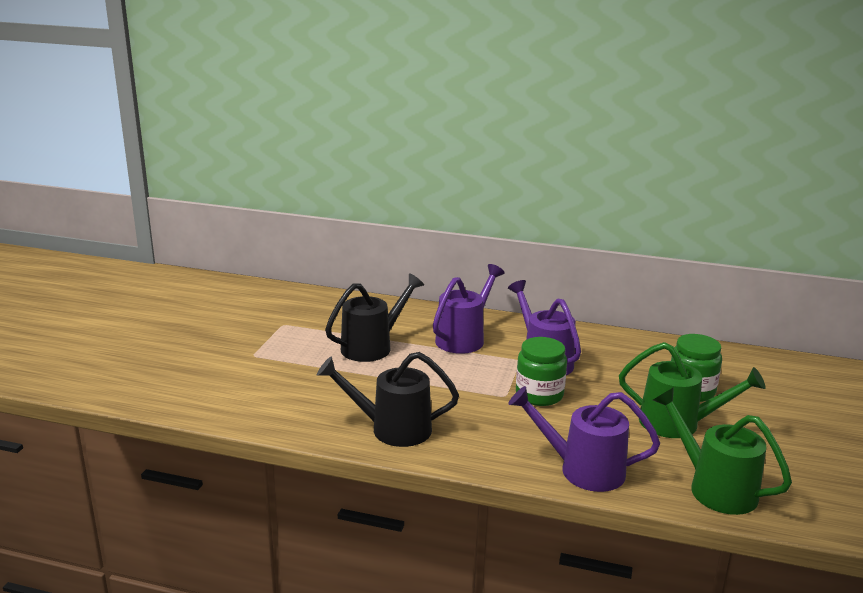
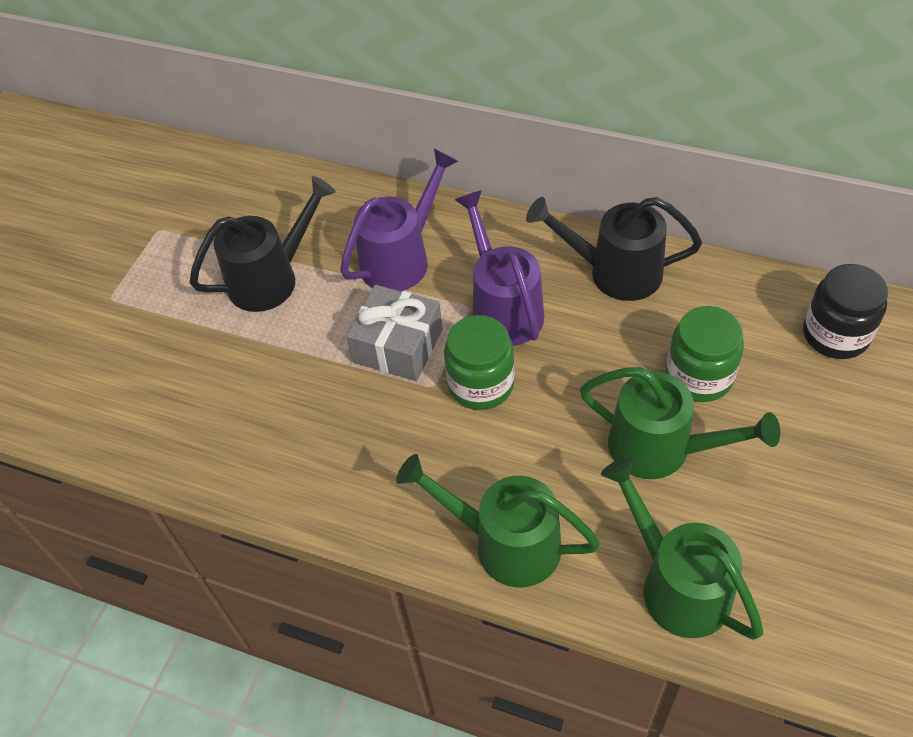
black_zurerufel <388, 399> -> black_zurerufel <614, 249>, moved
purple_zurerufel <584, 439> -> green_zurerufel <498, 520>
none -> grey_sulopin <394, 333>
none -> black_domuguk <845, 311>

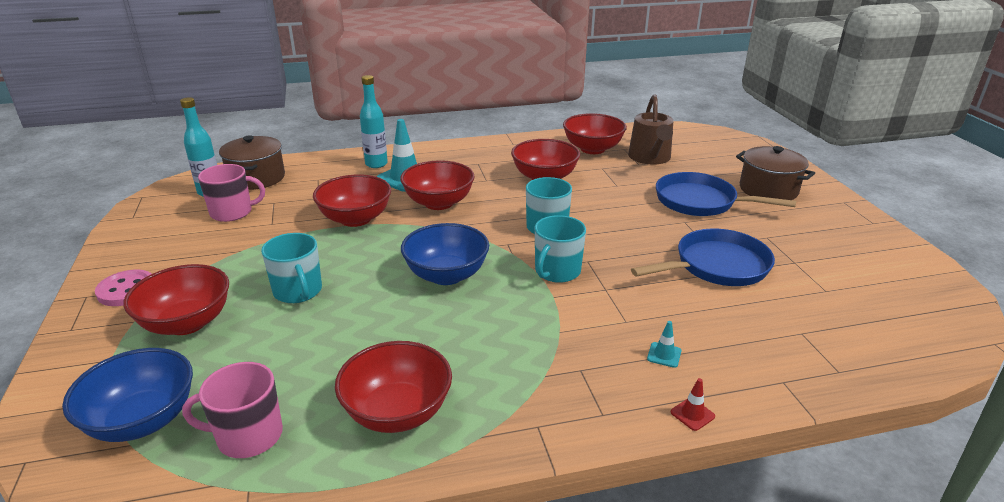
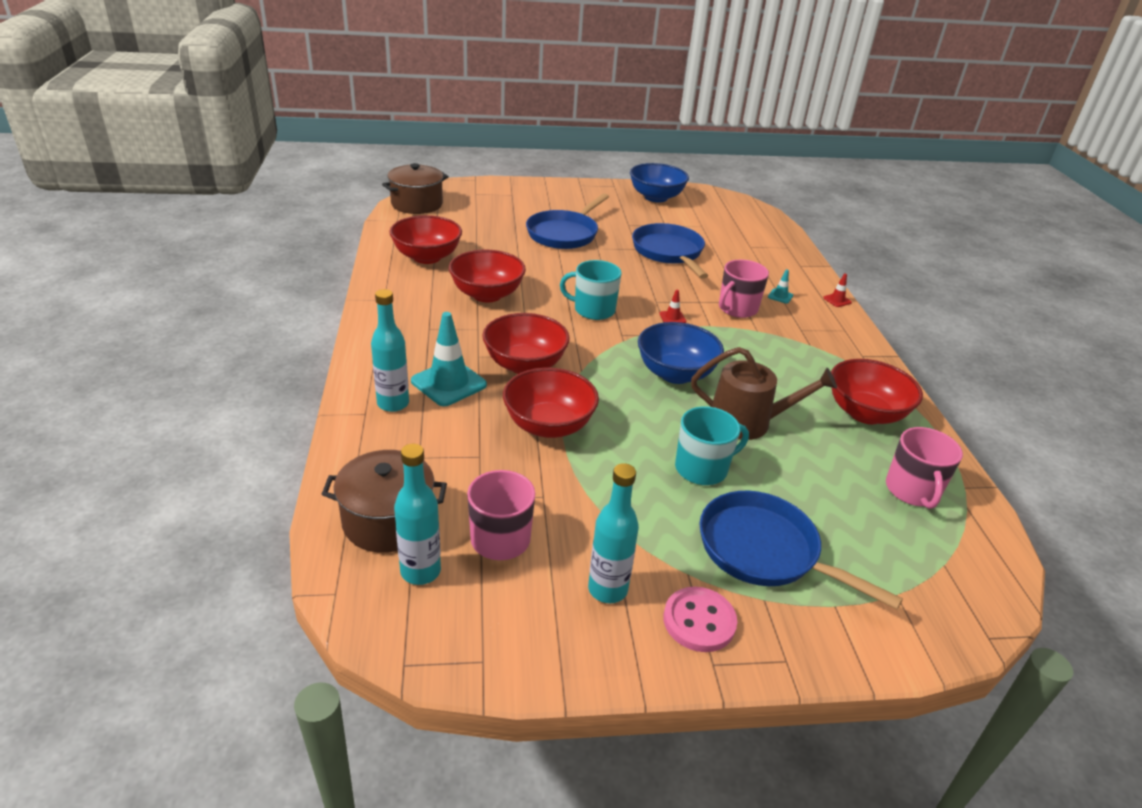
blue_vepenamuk <127, 395> -> blue_vepenamuk <659, 182>, moved
red_vepenamuk <176, 299> -> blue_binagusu <801, 550>
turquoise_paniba <560, 249> -> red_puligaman <672, 306>
brown_zurerufel <650, 129> -> brown_zurerufel <764, 393>, moved
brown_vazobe <775, 173> -> brown_vazobe <415, 188>, moved
none -> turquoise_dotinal <613, 533>
none -> pink_paniba <744, 289>

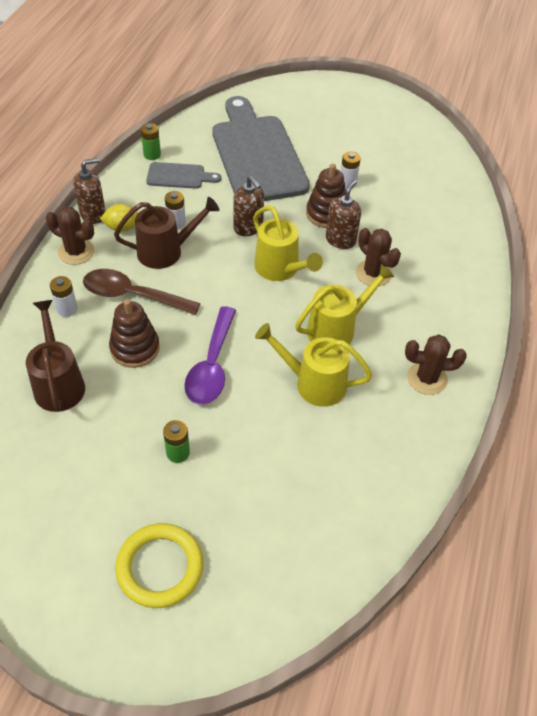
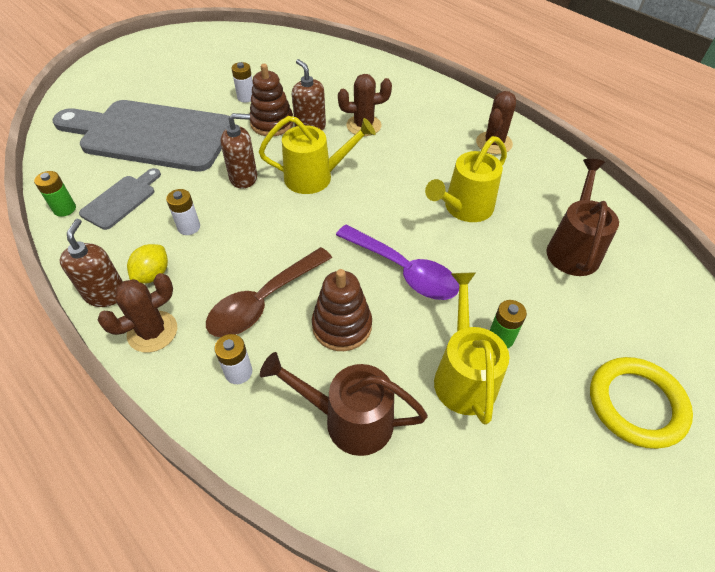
brown_zurerufel <166, 233> -> brown_zurerufel <582, 217>, moved
yellow_zurerufel <345, 304> -> yellow_zurerufel <471, 349>, moved

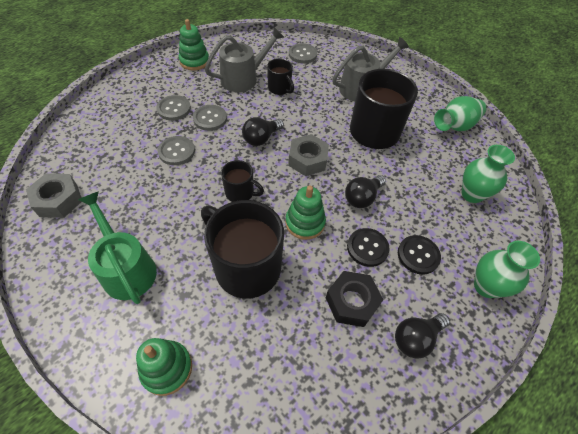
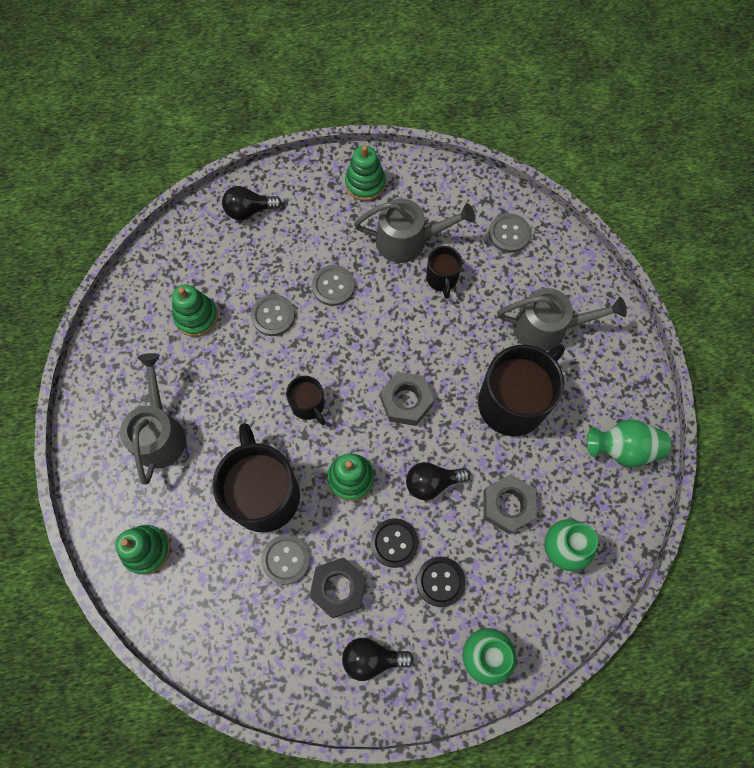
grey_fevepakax <54, 195> -> grey_fevepakax <510, 504>, moved
green_zurerufel <117, 247> -> grey_zurerufel <153, 419>
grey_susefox <173, 108> -> grey_susefox <285, 560>, moved
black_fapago <263, 131> -> black_fapago <252, 203>, moved
none -> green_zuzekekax <195, 310>

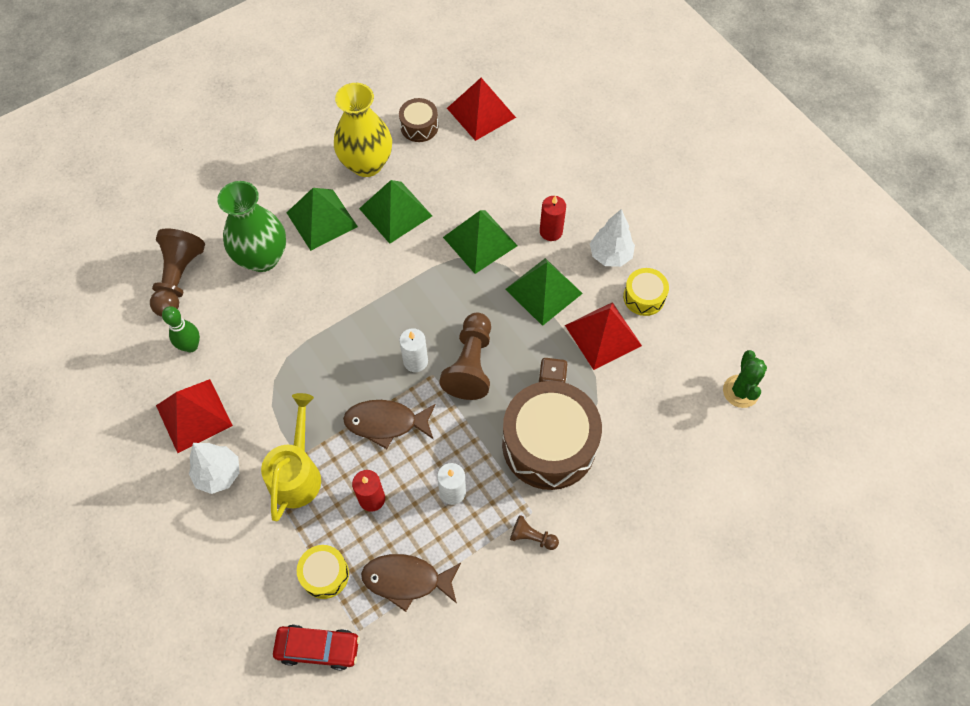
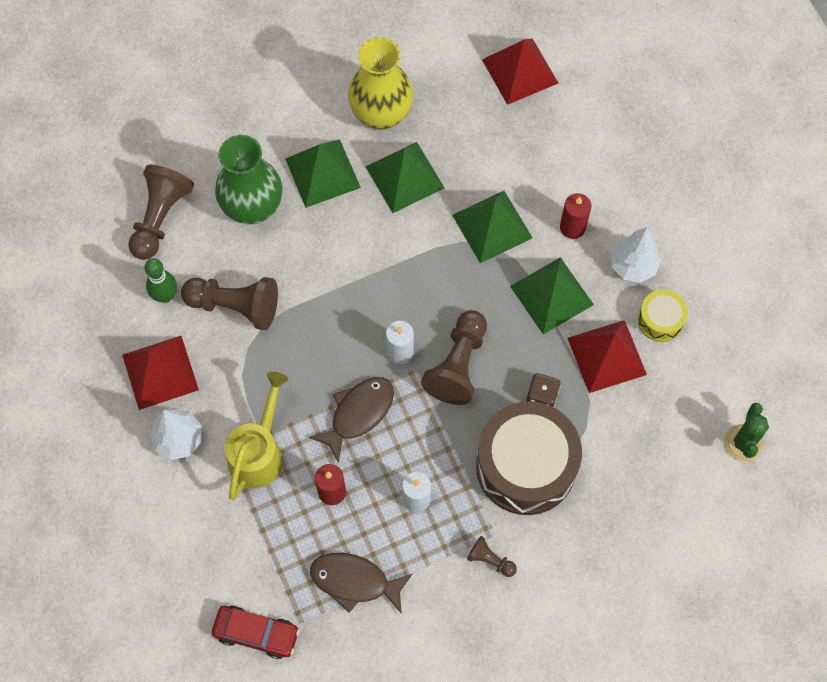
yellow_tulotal <323, 572> -> none
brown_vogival <389, 424> -> brown_vogival <351, 420>, 120 degrees clockwise
brown_tulotal <418, 120> -> none
none -> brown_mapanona <229, 303>

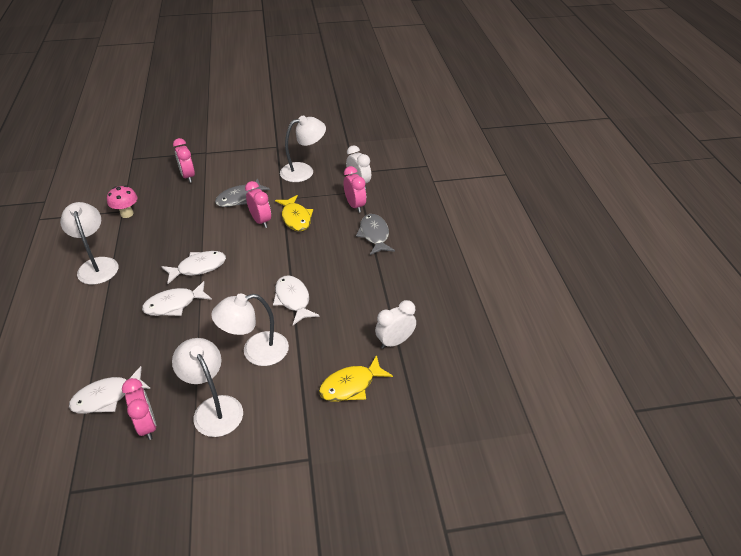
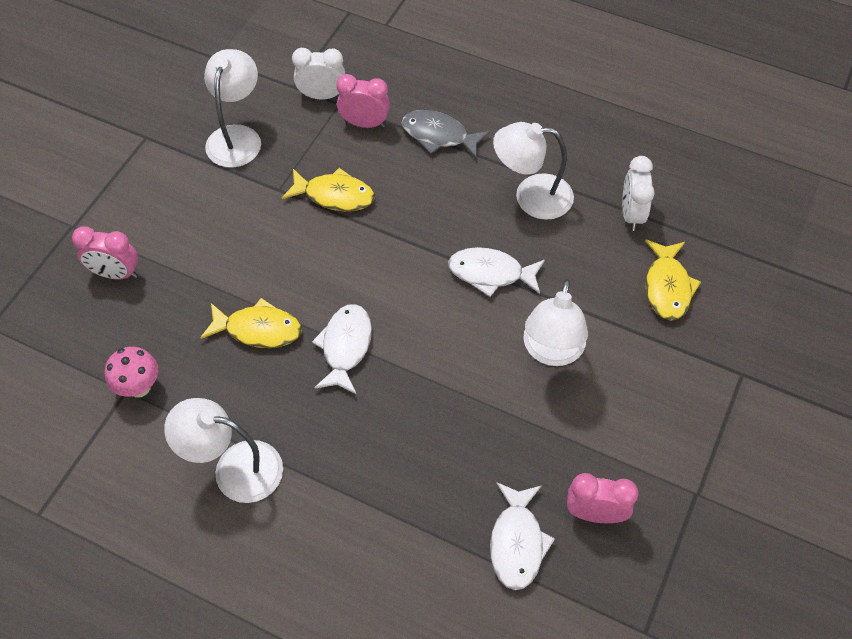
white_vogival <177, 298> -> none
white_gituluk <207, 387> -> white_gituluk <533, 171>, moved
grey_vogival <242, 192> -> none
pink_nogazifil <258, 204> -> none
none -> yellow_vogival <251, 323>

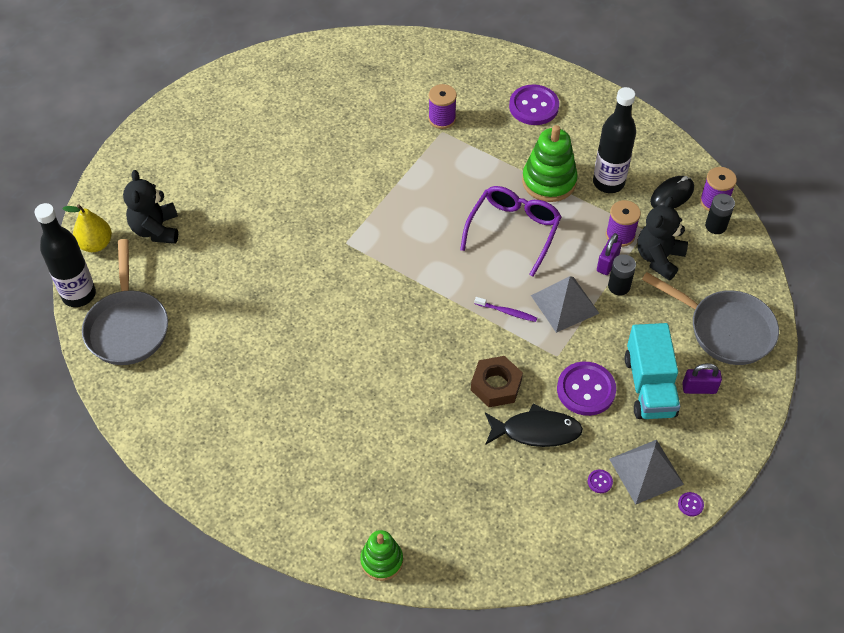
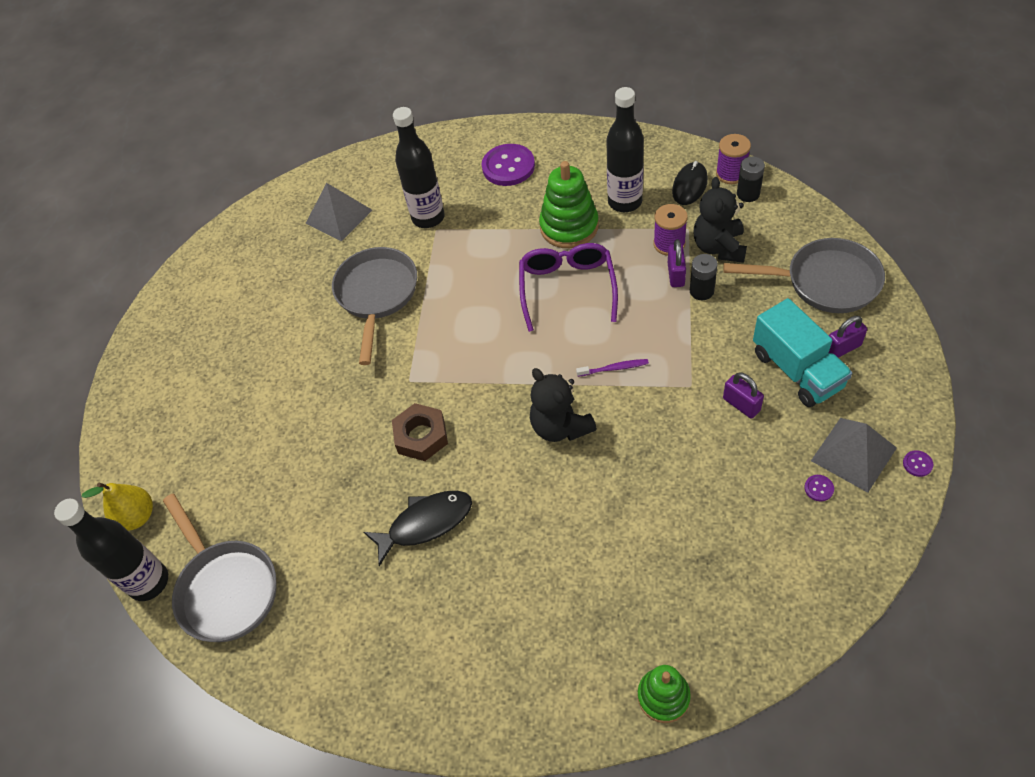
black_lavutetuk <150, 207> -> black_lavutetuk <563, 405>, moved
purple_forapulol <442, 106> -> black_dotinal <419, 167>
brown_fevepakax <497, 381> -> brown_fevepakax <420, 432>, moved
black_vogival <534, 425> -> black_vogival <417, 528>, moved
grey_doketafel <565, 304> -> grey_doketafel <338, 212>, moved
purple_susefox <586, 389> -> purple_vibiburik <743, 395>
none -> grey_binagusu <374, 306>

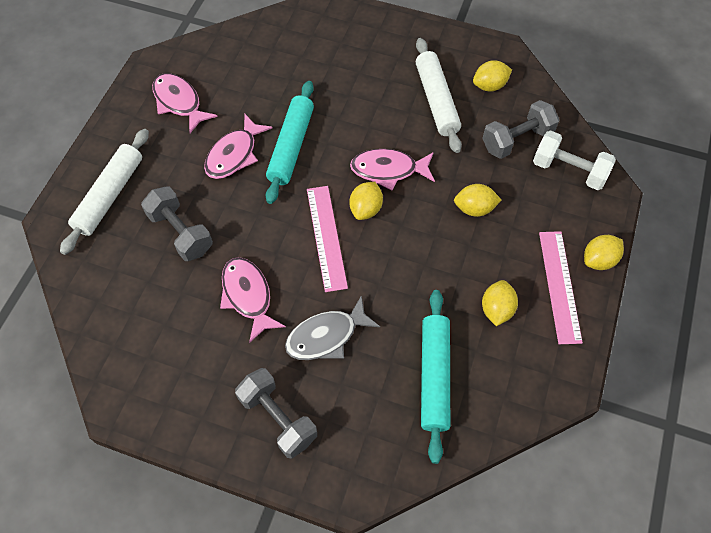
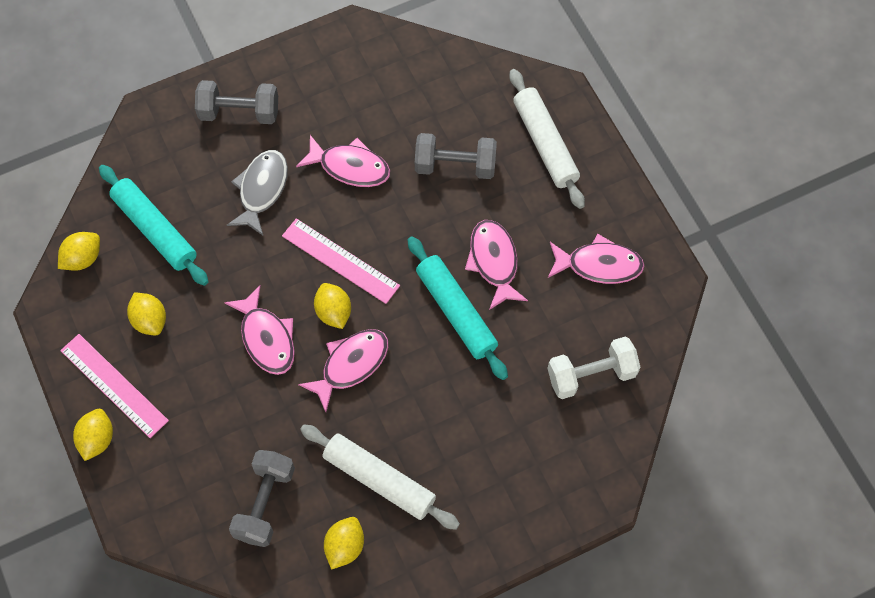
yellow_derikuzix <477, 200> -> yellow_derikuzix <79, 251>, moved
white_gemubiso <574, 160> -> white_gemubiso <594, 368>, moved
none -> pink_vogival <259, 330>

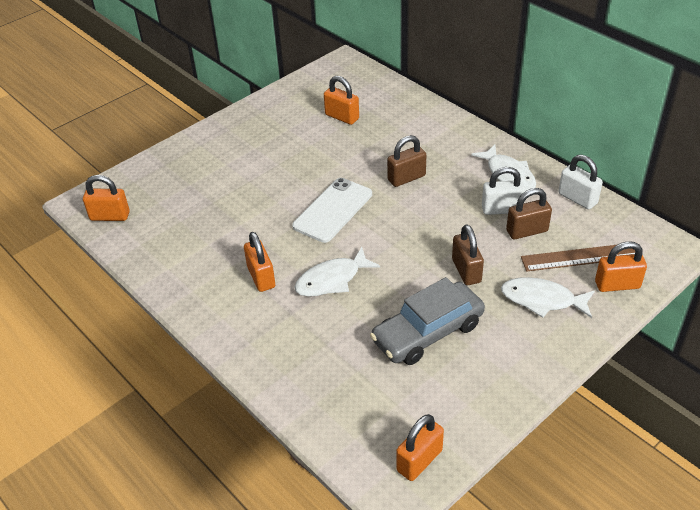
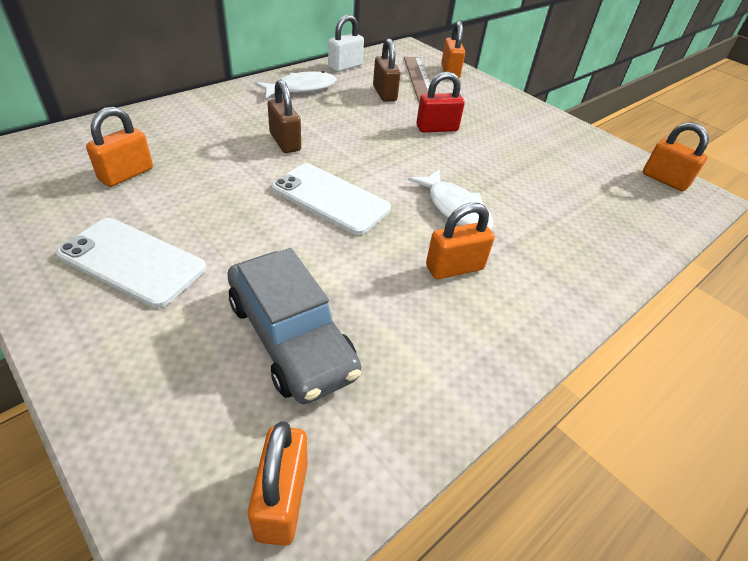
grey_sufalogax <427, 321> -> grey_sufalogax <294, 326>, moved
brown_vibiburik <468, 254> -> red_vibiburik <440, 101>
white_vibiburik <503, 191> -> none
white_vogival <548, 297> -> none
none -> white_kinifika <131, 263>

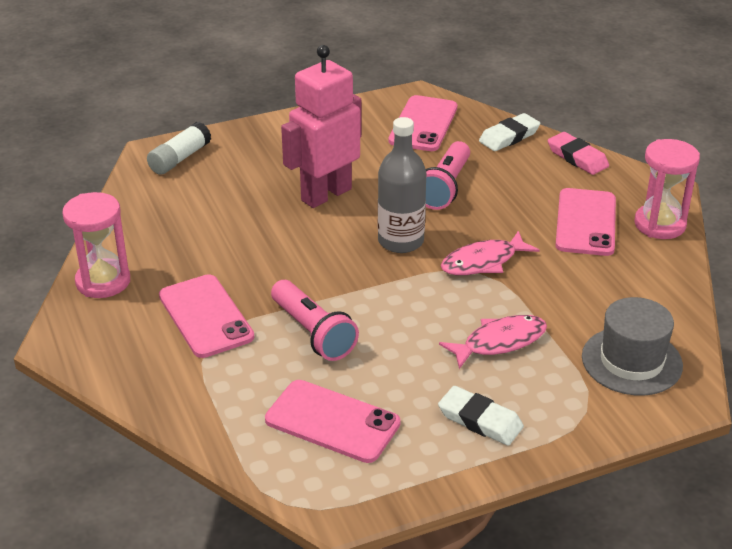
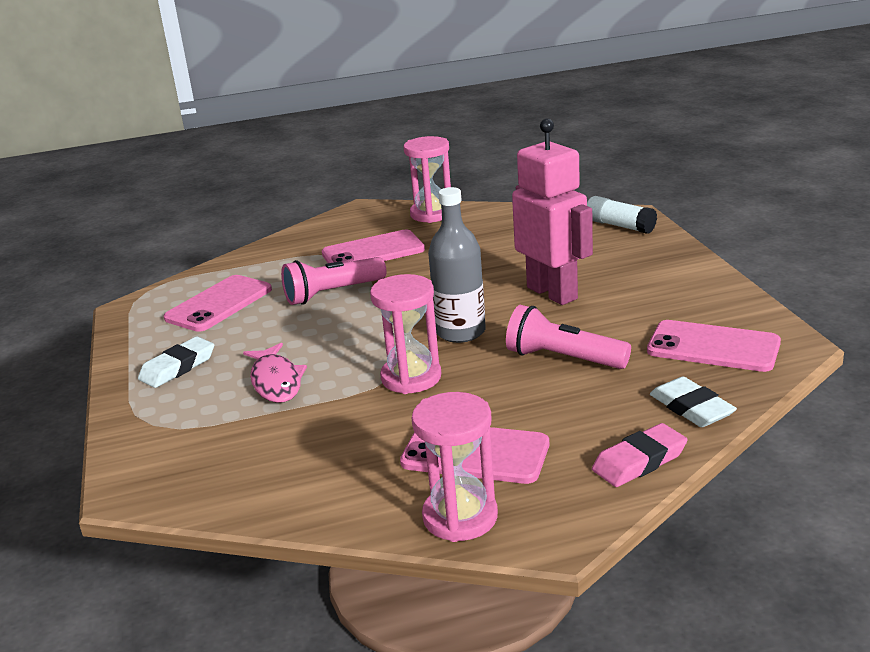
pink_vogival <490, 253> -> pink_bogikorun <405, 334>
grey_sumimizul <632, 346> -> none

